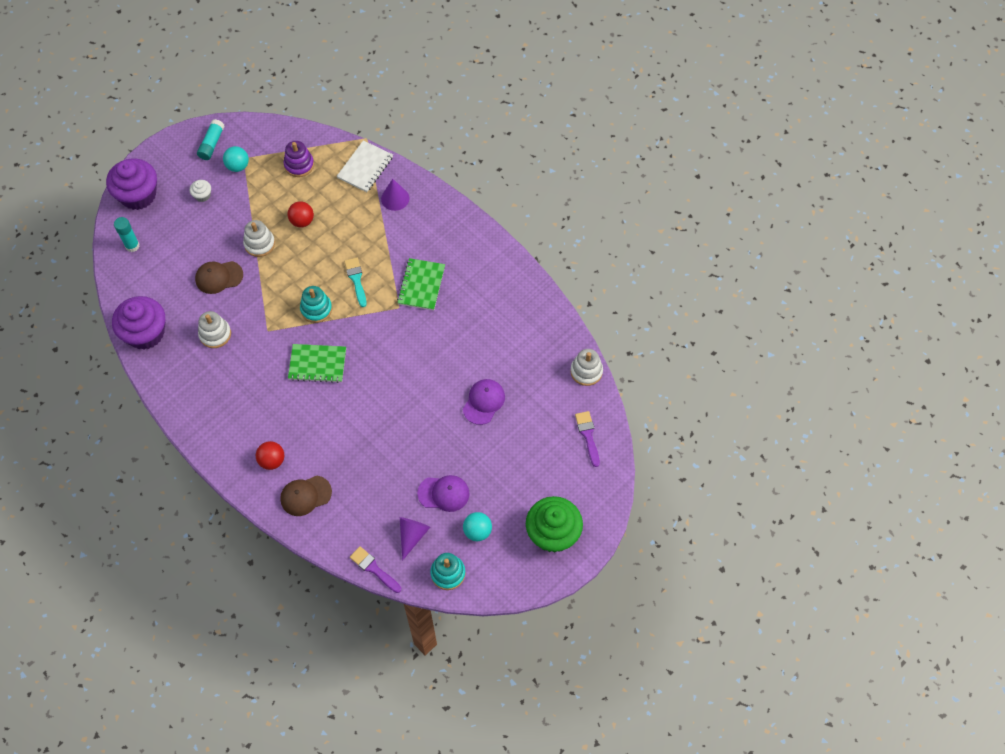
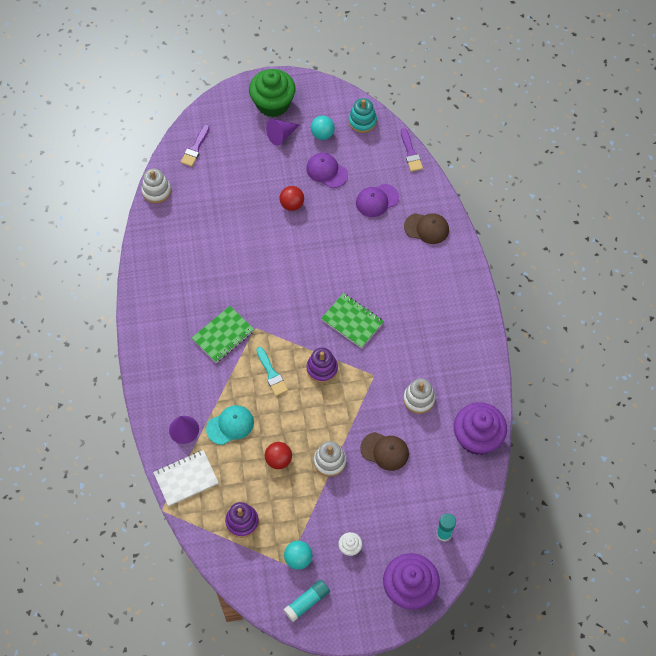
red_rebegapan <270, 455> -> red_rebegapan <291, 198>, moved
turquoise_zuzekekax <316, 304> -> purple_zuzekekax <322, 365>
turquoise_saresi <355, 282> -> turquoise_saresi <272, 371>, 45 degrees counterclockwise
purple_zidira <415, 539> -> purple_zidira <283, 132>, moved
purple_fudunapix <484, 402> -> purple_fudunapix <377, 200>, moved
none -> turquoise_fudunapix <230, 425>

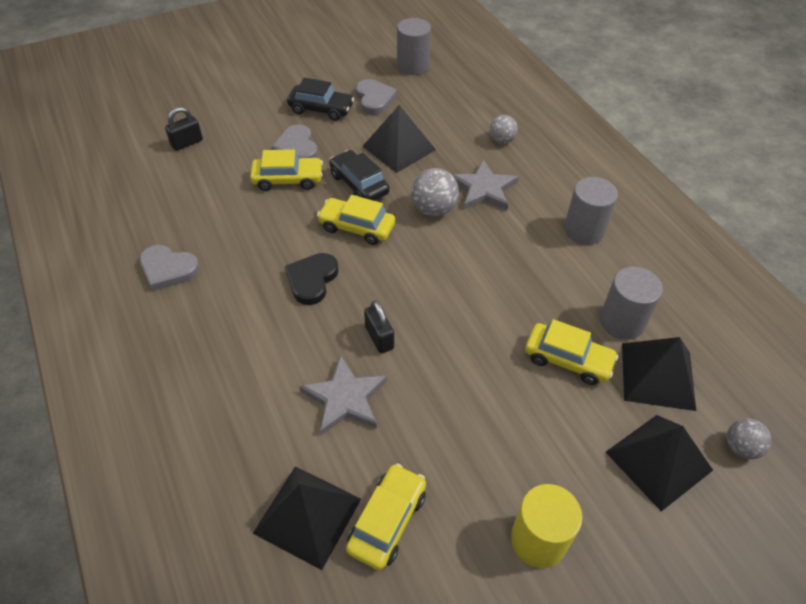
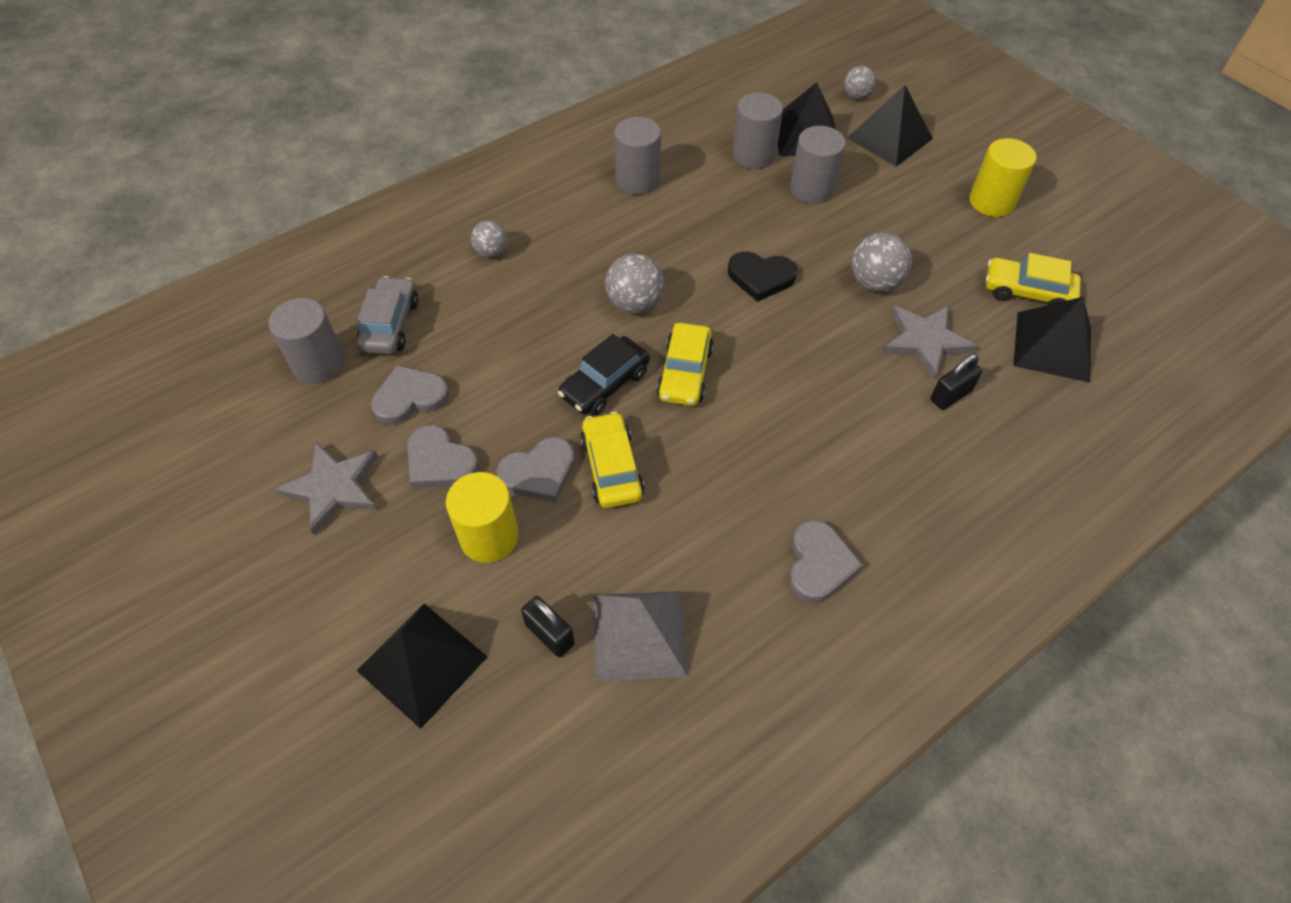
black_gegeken <312, 279> -> black_gegeken <762, 276>, moved
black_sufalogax <320, 99> -> grey_gegeken <443, 456>
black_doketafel <399, 139> -> black_doketafel <422, 666>, moved
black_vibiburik <379, 327> -> black_vibiburik <956, 382>, moved
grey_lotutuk <485, 185> -> grey_lotutuk <326, 488>, moved
yellow_sufalogax <571, 352> -> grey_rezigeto <818, 165>
none -> grey_sufalogax <387, 315>
none -> yellow_rezigeto <482, 517>
none -> grey_doketafel <641, 636>
none -> grey_rebegapan <882, 262>

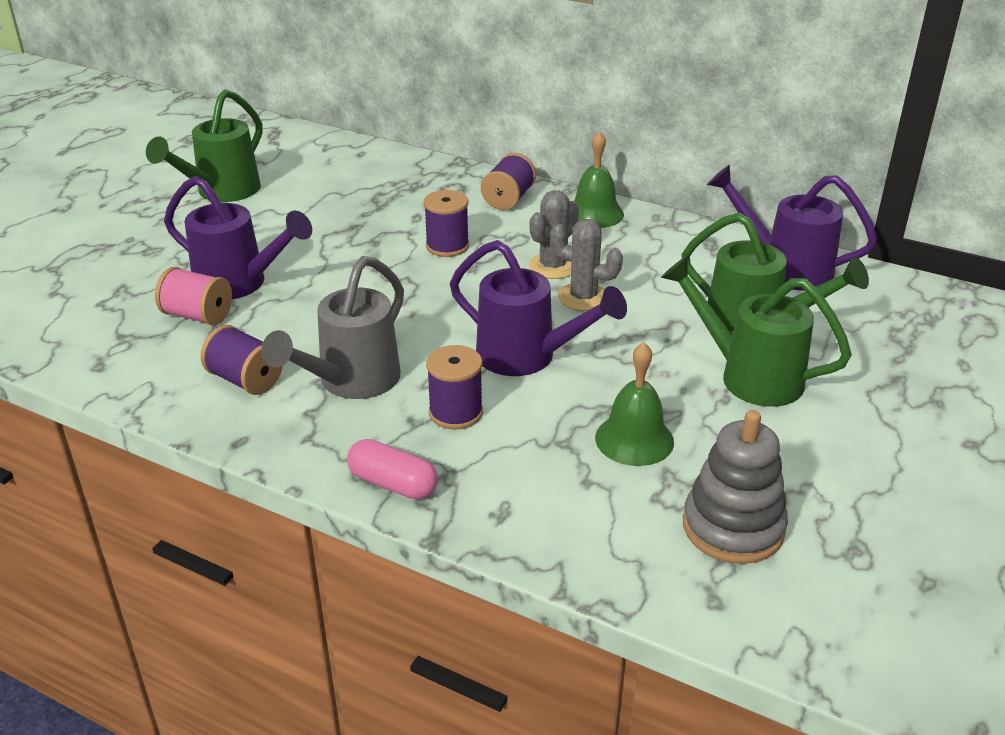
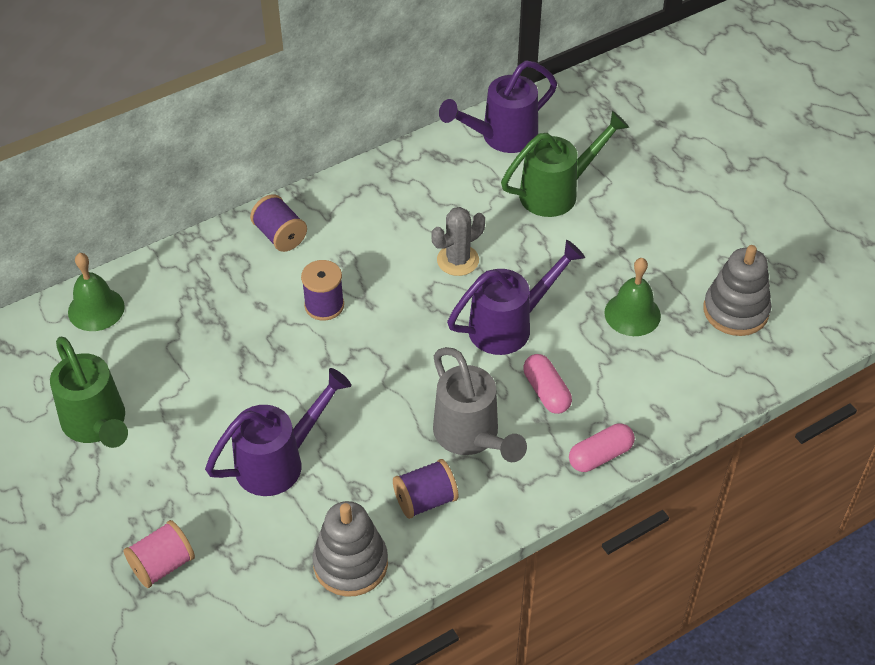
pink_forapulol <193, 296> -> pink_forapulol <159, 554>, moved
purple_forapulol <454, 387> -> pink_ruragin <547, 384>
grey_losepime <554, 234> -> none
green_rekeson <599, 179> -> green_rekeson <96, 292>, moved
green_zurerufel <756, 331> -> none
none -> grey_zuzekekax <350, 549>

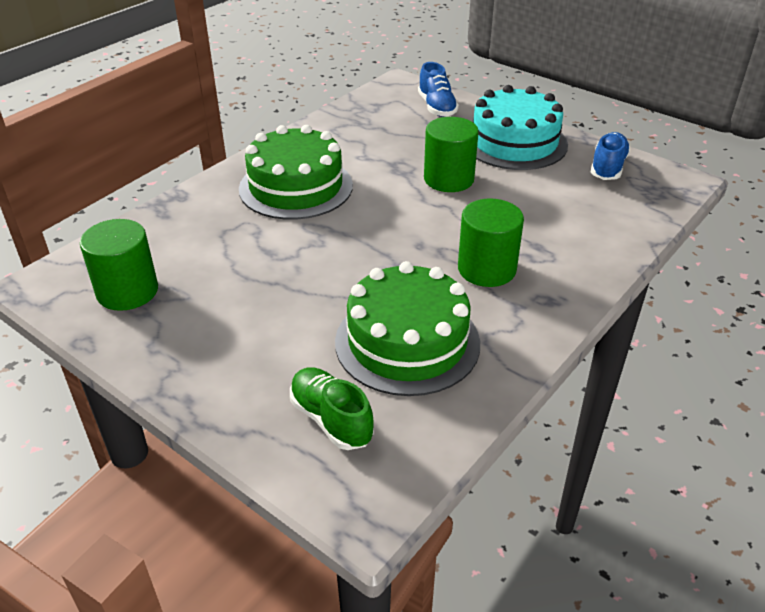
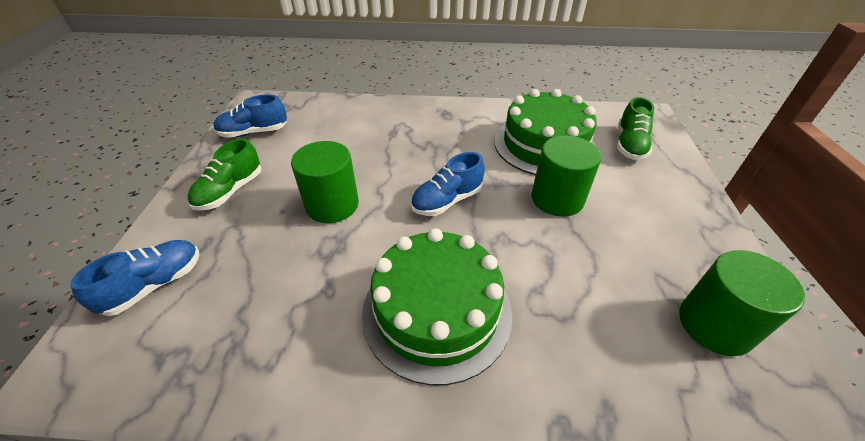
green_rezigeto <491, 242> -> green_rezigeto <566, 176>, moved
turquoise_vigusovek <520, 127> -> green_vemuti <224, 174>
none -> blue_vemuti <448, 184>

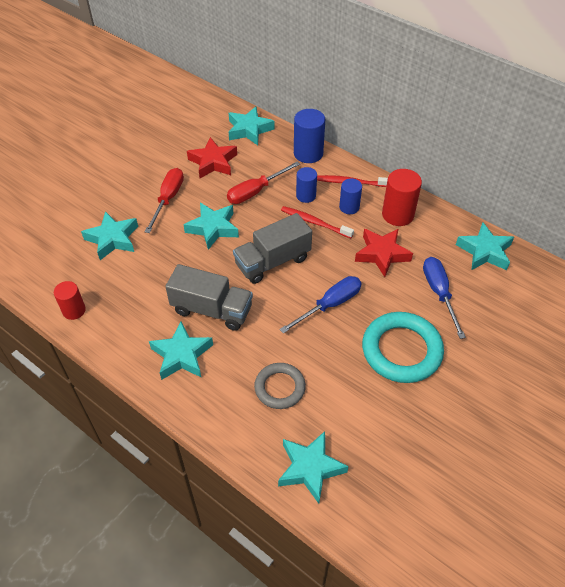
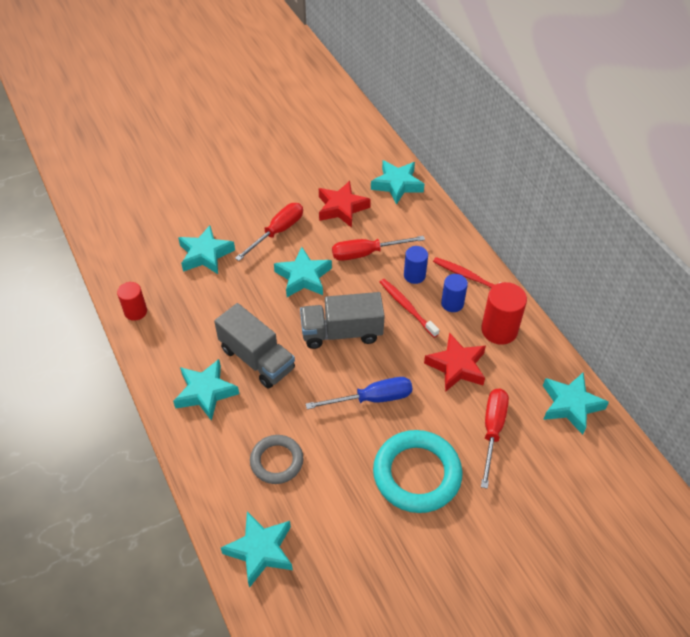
blue_rezigeto <309, 136> -> none
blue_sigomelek <444, 298> -> red_sigomelek <495, 439>

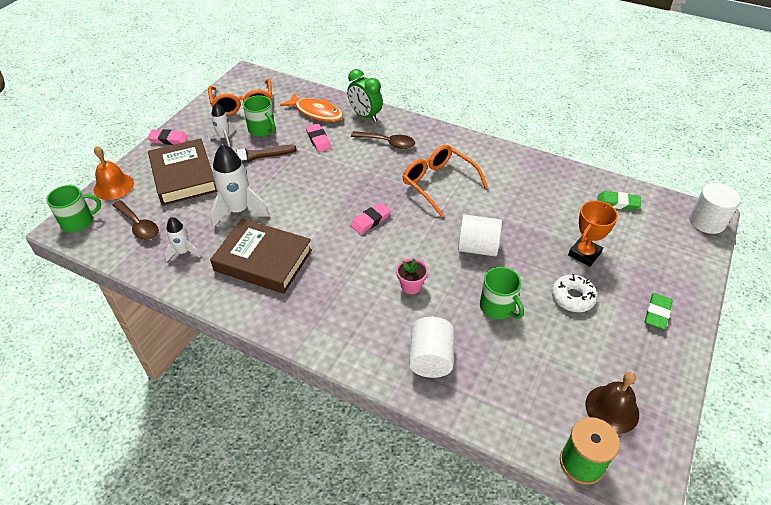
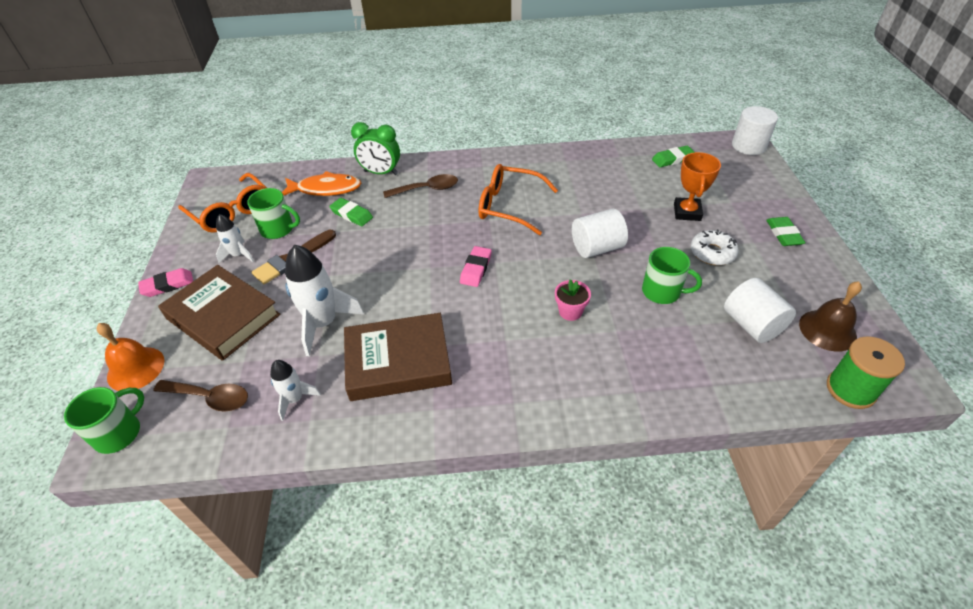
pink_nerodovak <318, 138> -> green_nerodovak <351, 212>
white_rezigeto <431, 347> -> white_rezigeto <760, 310>, moved

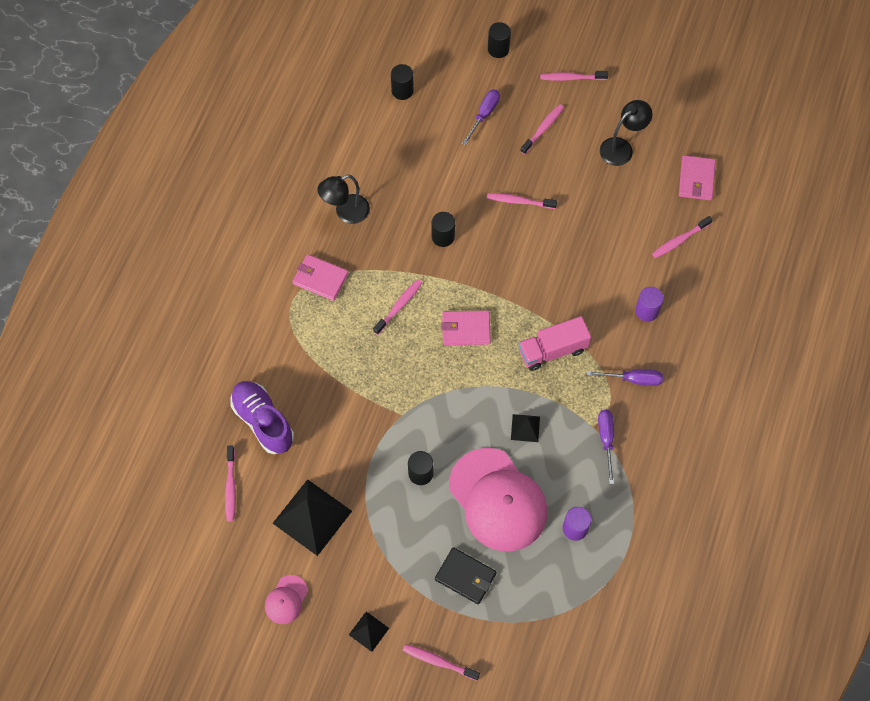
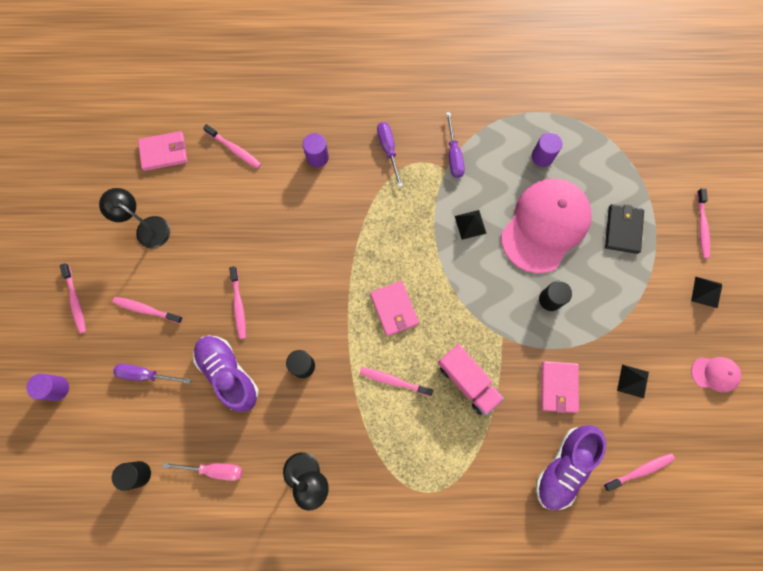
black_doketafel <312, 517> -> black_doketafel <633, 381>, x0.50
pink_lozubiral <320, 277> -> pink_lozubiral <560, 387>, moved
black_rezigeto <499, 40> -> purple_rezigeto <47, 387>
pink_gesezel <554, 343> -> pink_gesezel <471, 379>, moved
purple_sigomelek <606, 447> -> purple_sigomelek <455, 145>, 75 degrees counterclockwise
none -> pink_sigomelek <202, 472>
none -> purple_vemuti <225, 373>

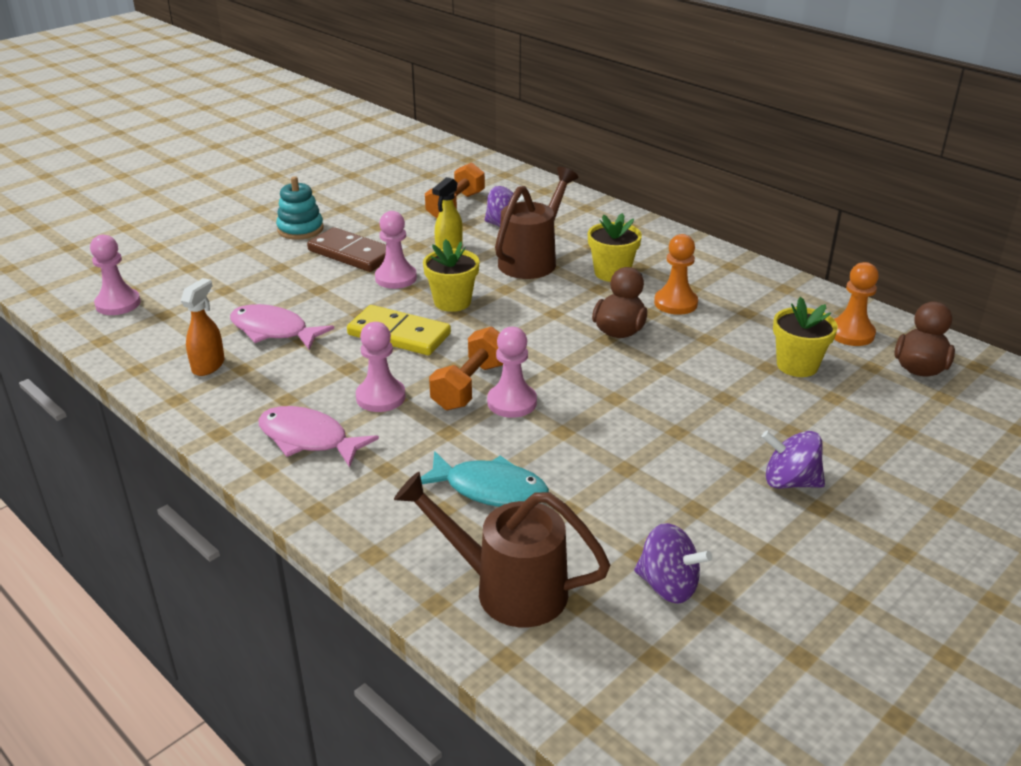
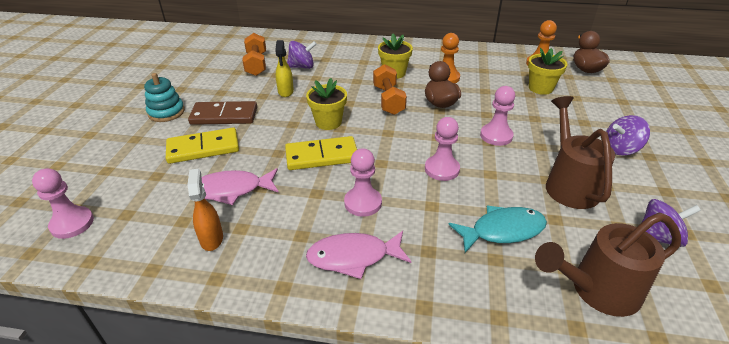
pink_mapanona <396, 250> -> pink_mapanona <497, 116>, moved
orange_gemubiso <466, 368> -> orange_gemubiso <390, 89>, moved
brown_zurerufel <536, 223> -> brown_zurerufel <580, 152>, moved
none -> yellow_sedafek <202, 145>

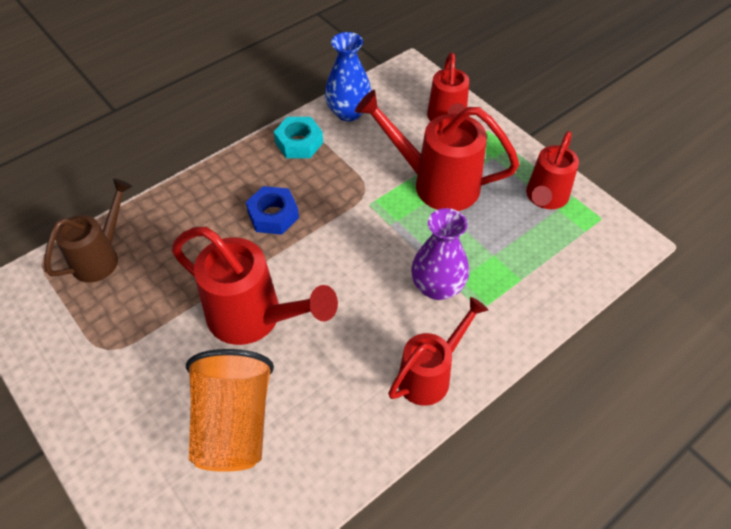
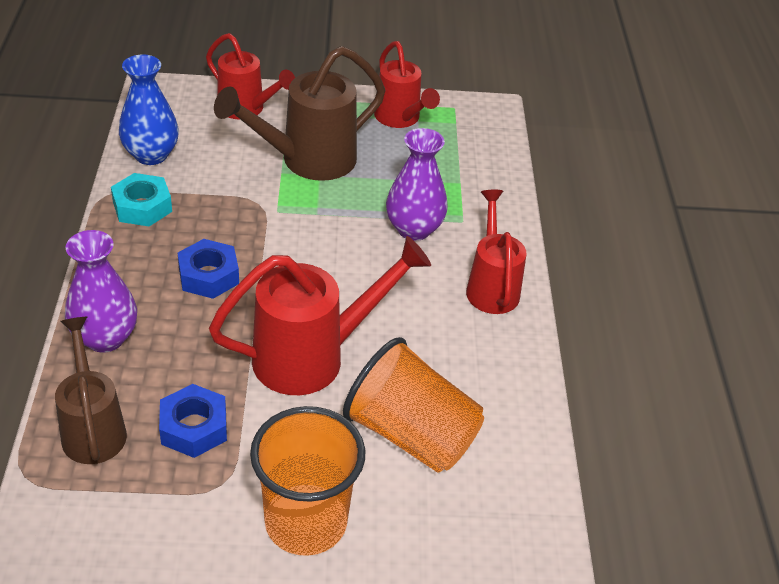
red_zurerufel <437, 150> -> brown_zurerufel <299, 113>
none -> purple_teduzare <101, 291>
none -> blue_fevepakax <193, 421>
none -> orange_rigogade <307, 481>

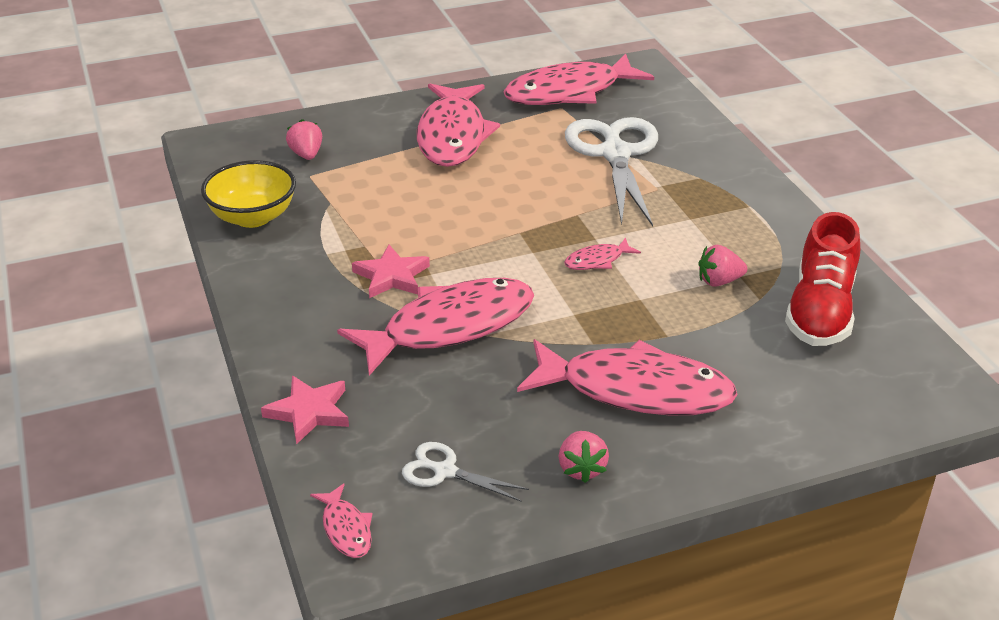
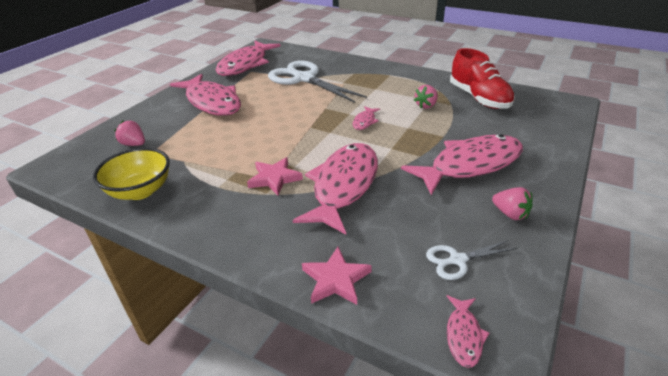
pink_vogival <341, 520> -> pink_vogival <467, 331>, 75 degrees clockwise

